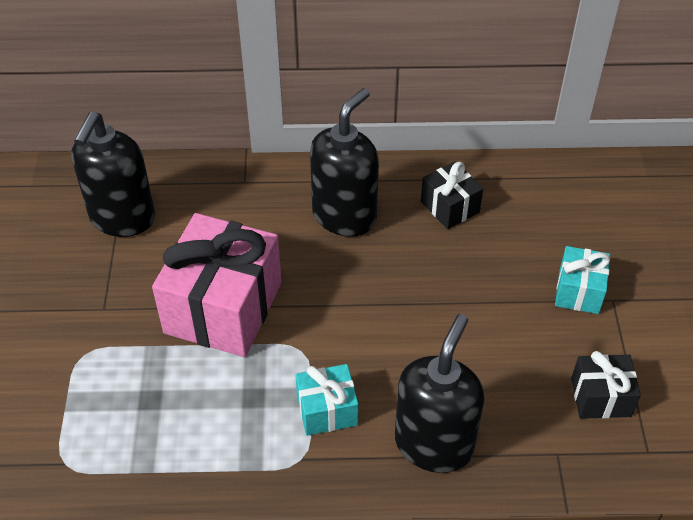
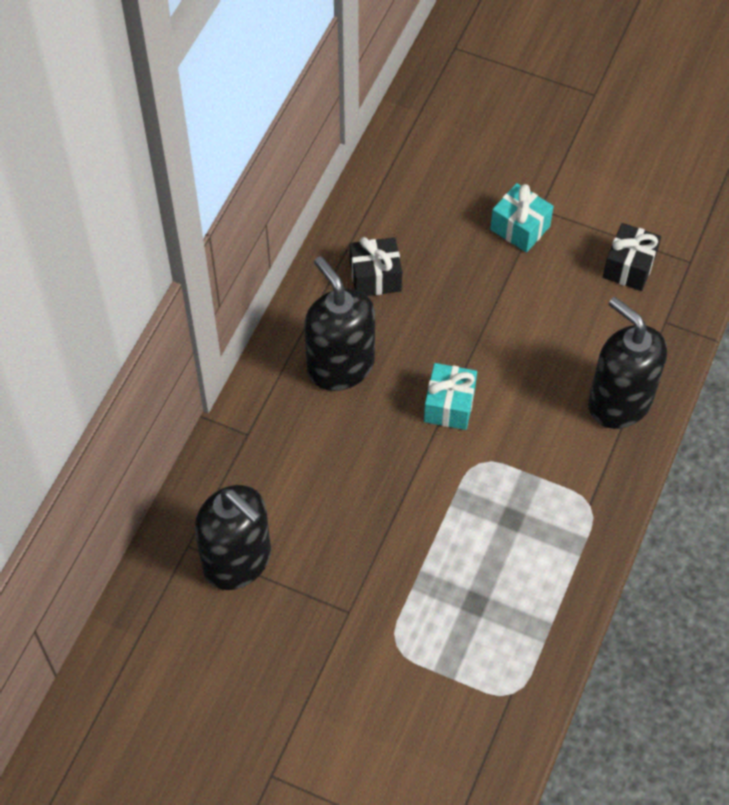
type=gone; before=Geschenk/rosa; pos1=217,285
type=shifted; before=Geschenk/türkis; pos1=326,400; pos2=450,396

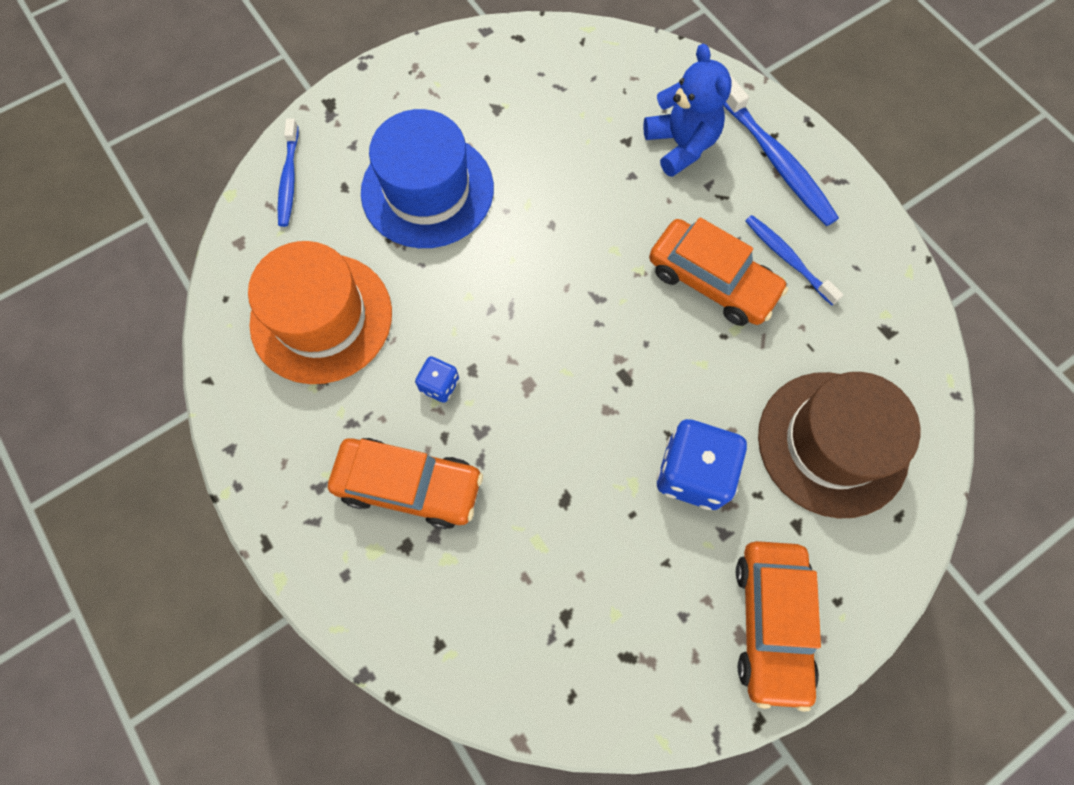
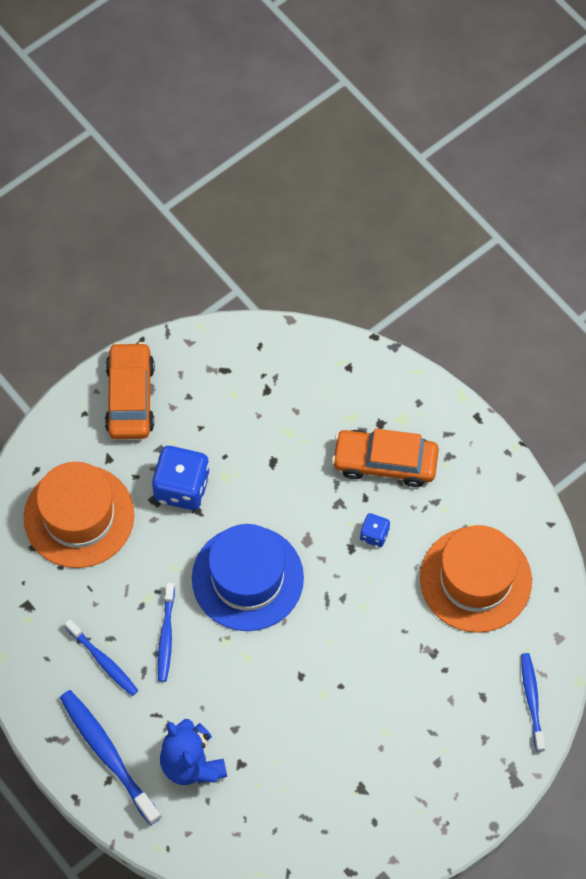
type=shifted; before=Hut/blau; pos1=427,178; pos2=248,577
type=swapped; before=Auto/orange; after=Zahnbürste/blau; pos1=718,271; pos2=166,632
type=repainted; before=Hut/braun; after=Hut/orange; pos1=839,445; pos2=79,515

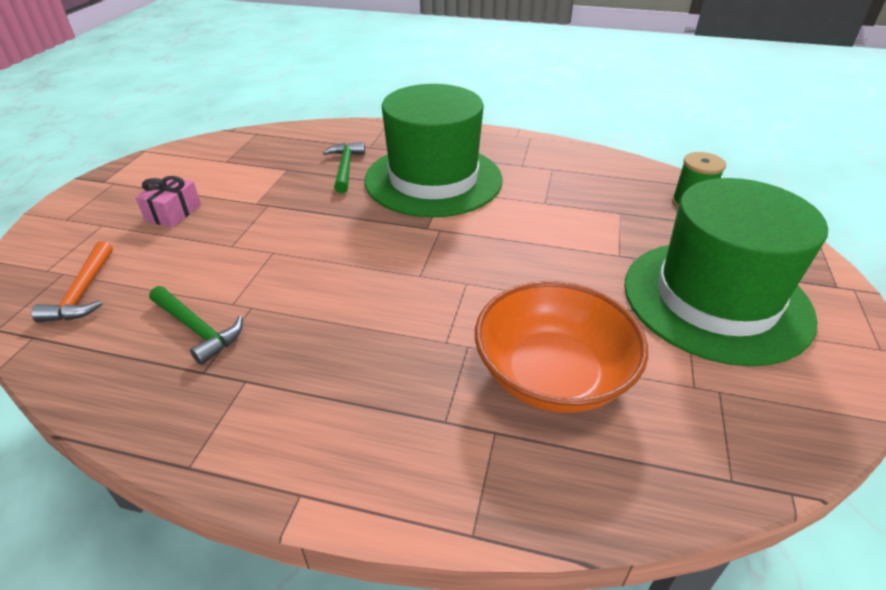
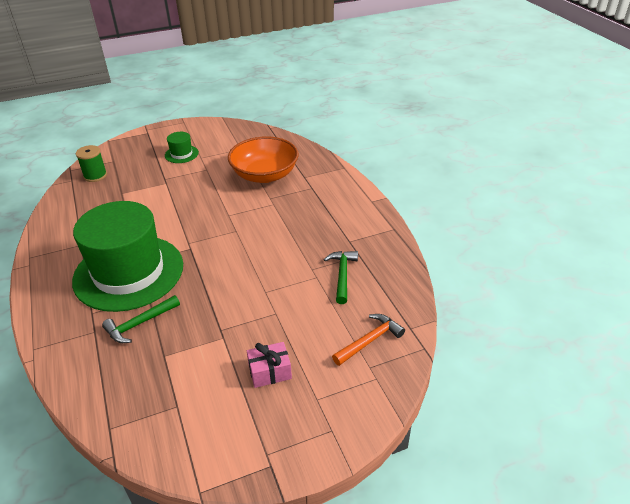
type=scaled; before=Hut/grün; pos1=726,272; pos2=182,147; scale=0.4

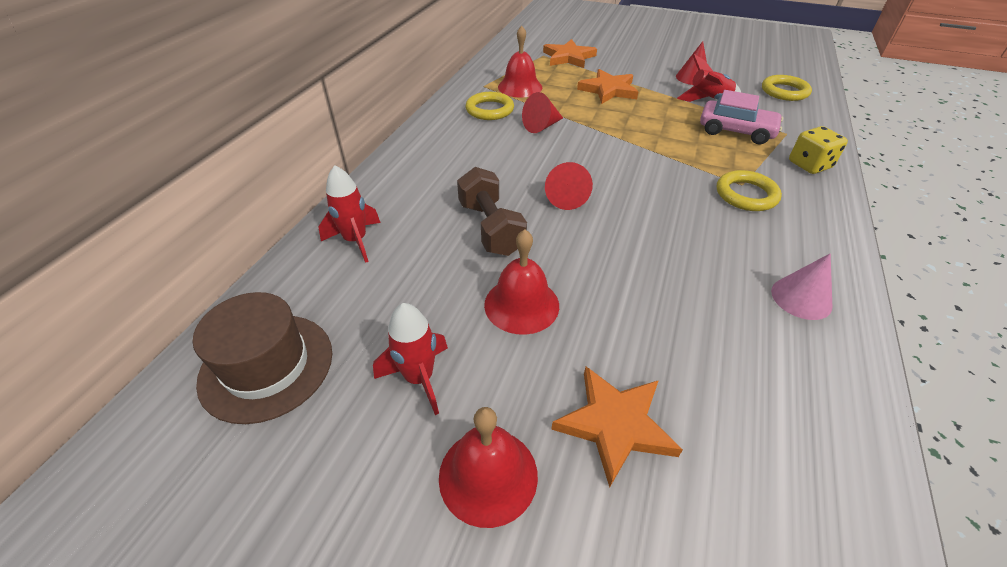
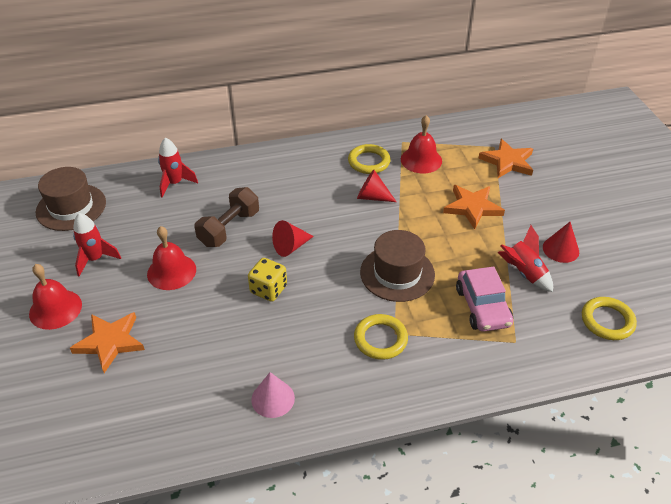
type=shifted; before=Spielwürfel/gelb; pos1=818,150; pos2=267,280
type=new; after=Hut/braun; pos2=397,266

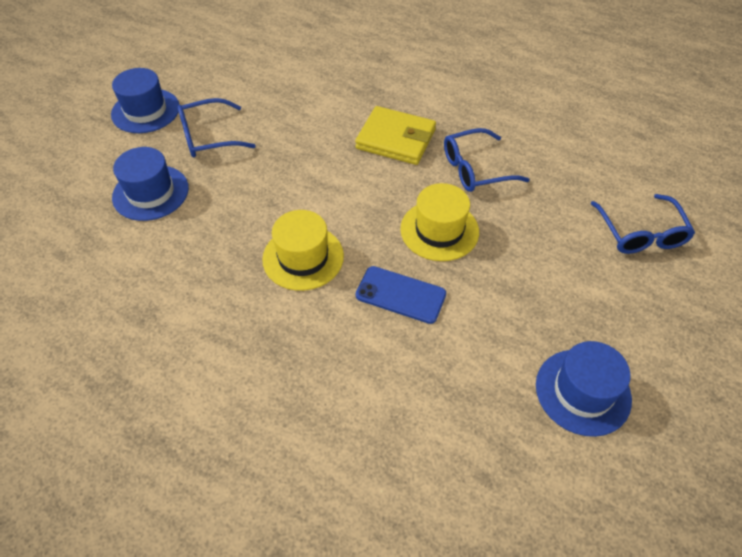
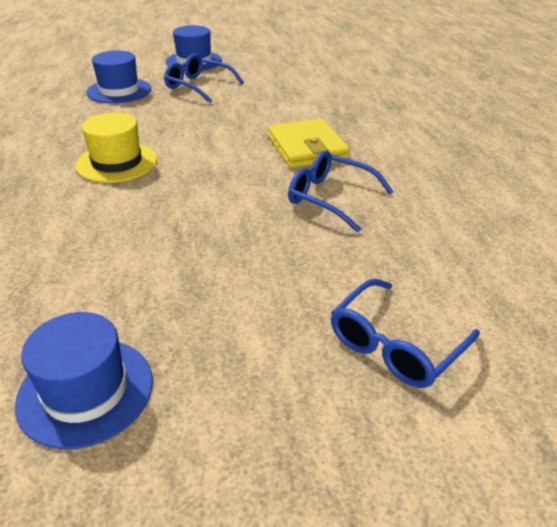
type=gone; before=Hut/gelb; pos1=439,222
type=gone; before=Handy/blau; pos1=400,295

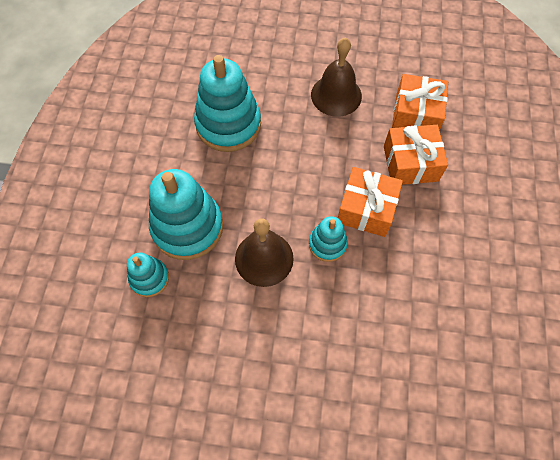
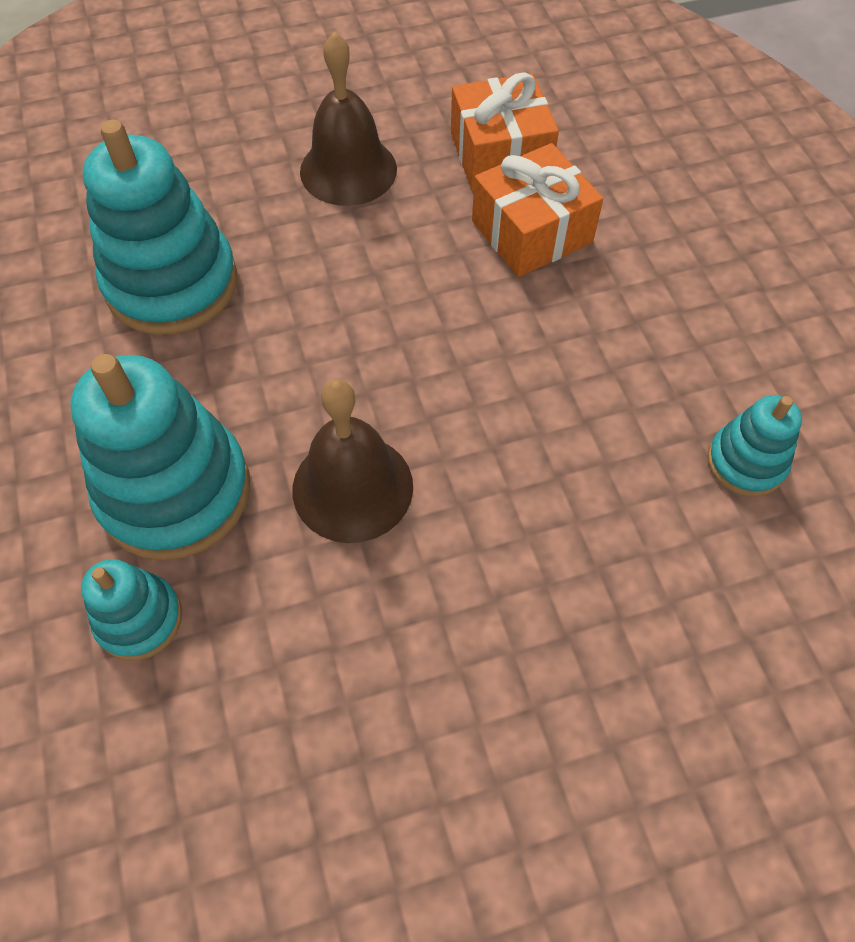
type=gone; before=Geschenk/orange; pos1=370,202
type=shifted; before=Stapelspielzeug/türkis; pos1=328,239; pos2=754,446

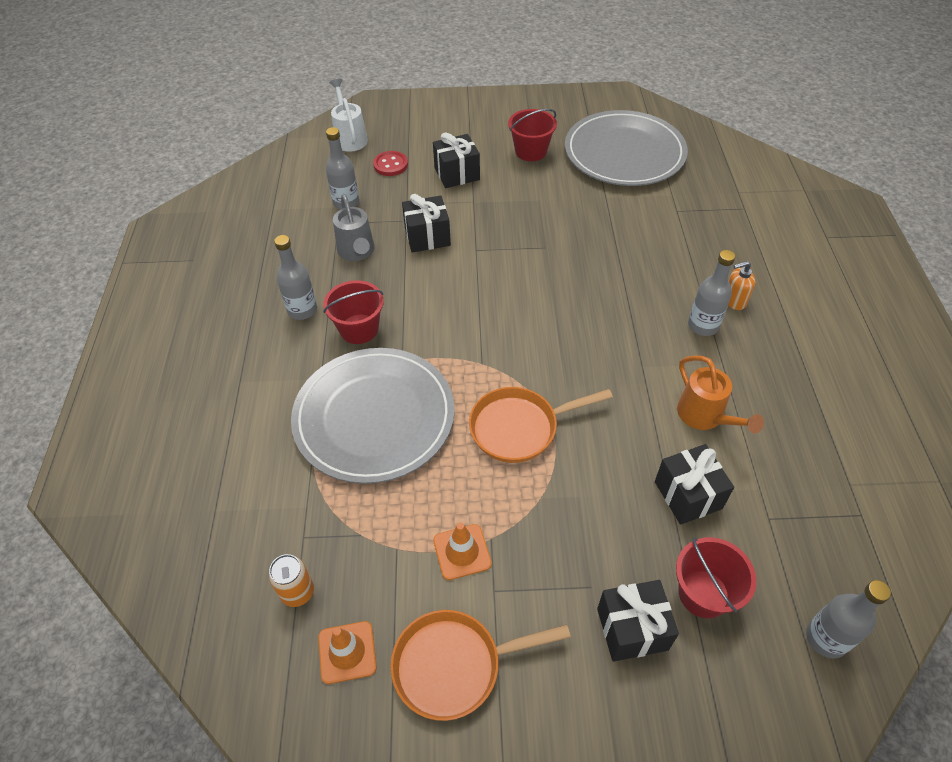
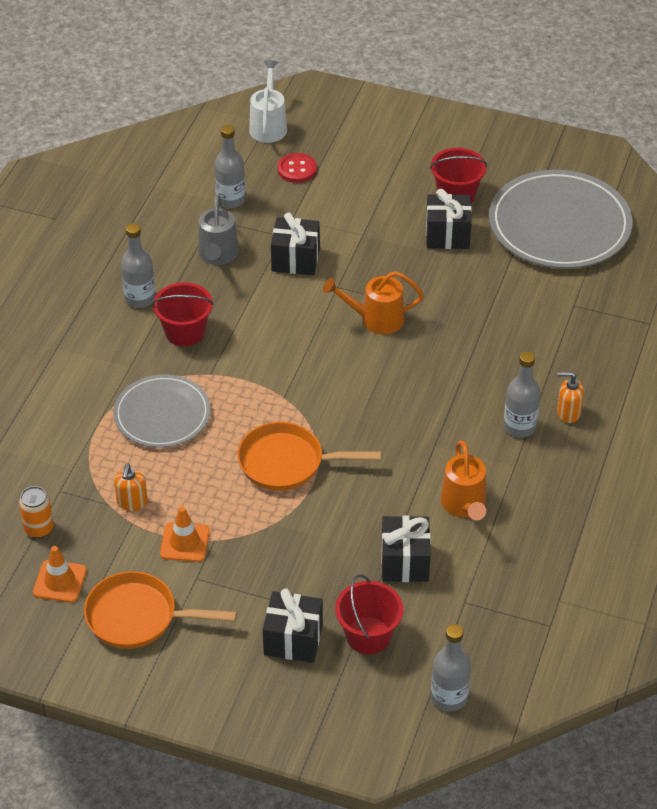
type=shifted; before=Geschenk/schwarz; pos1=456,160; pos2=449,219
type=scaled; before=Teller/grau; pos1=373,416; pos2=162,411; scale=0.62
type=new; after=Gießkanne/orange; pos2=373,302
type=new; after=Seifenspender/orange; pos2=131,487

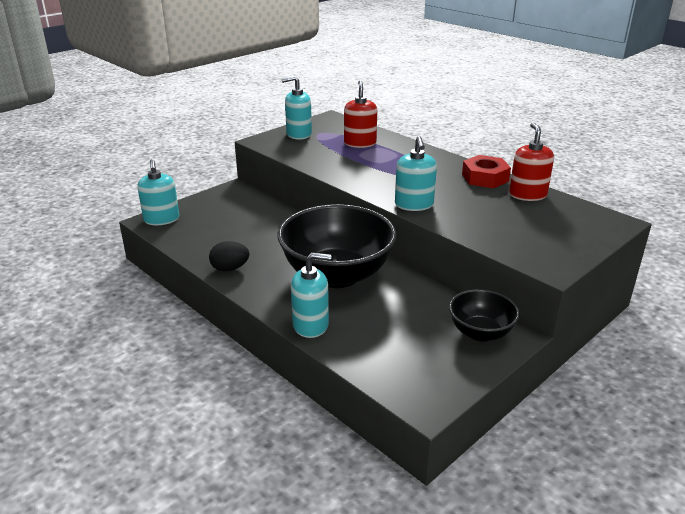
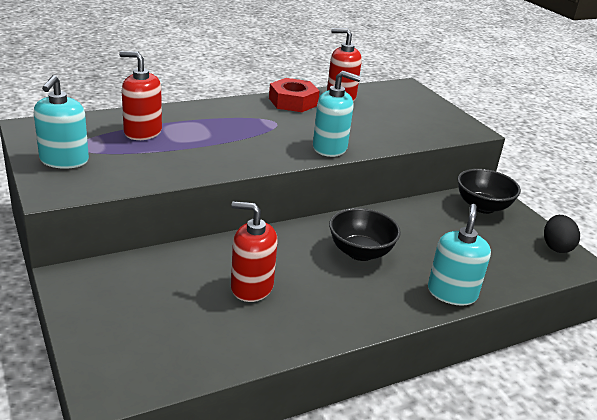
type=gone; before=Seifenspender/türkis; pos1=158,192
type=scaled; before=Schüssel/schwarz; pos1=337,246; pos2=365,234; scale=0.52
type=shifted; before=Ei/schwarz; pos1=229,256; pos2=562,234
type=new; after=Seifenspender/rot; pos2=254,251

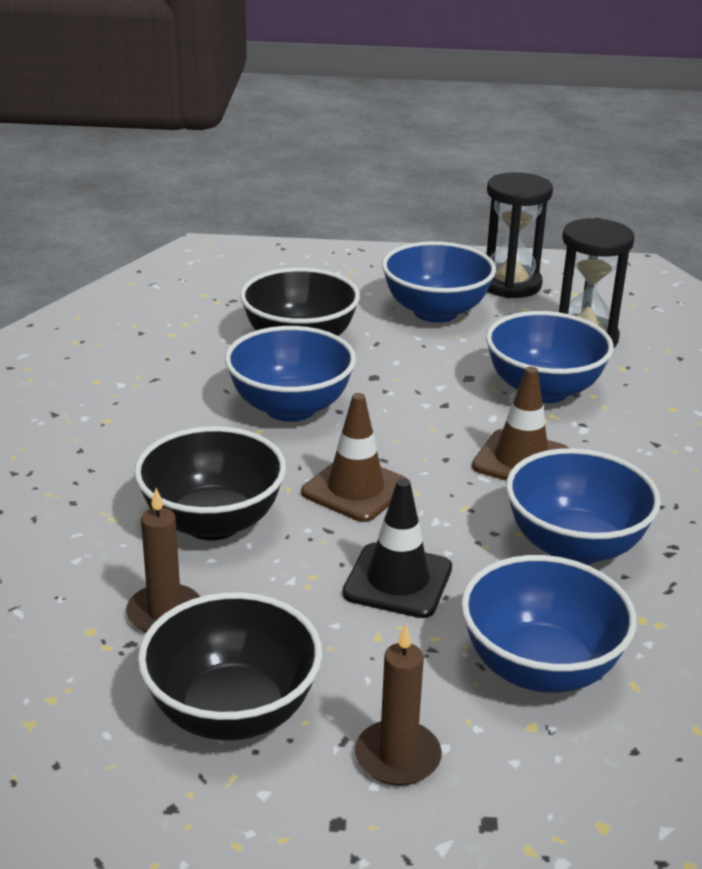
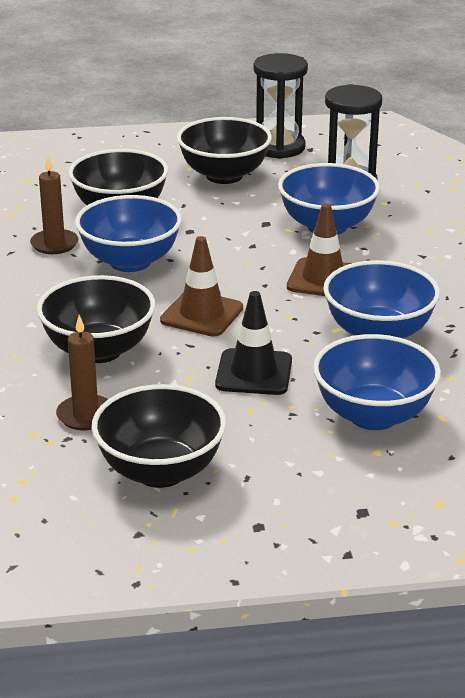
type=repainted; before=Schüssel/blau; after=Schüssel/schwarz; pos1=439,282; pos2=224,150
type=shifted; before=Kerze/braun; pos1=398,705; pos2=54,205

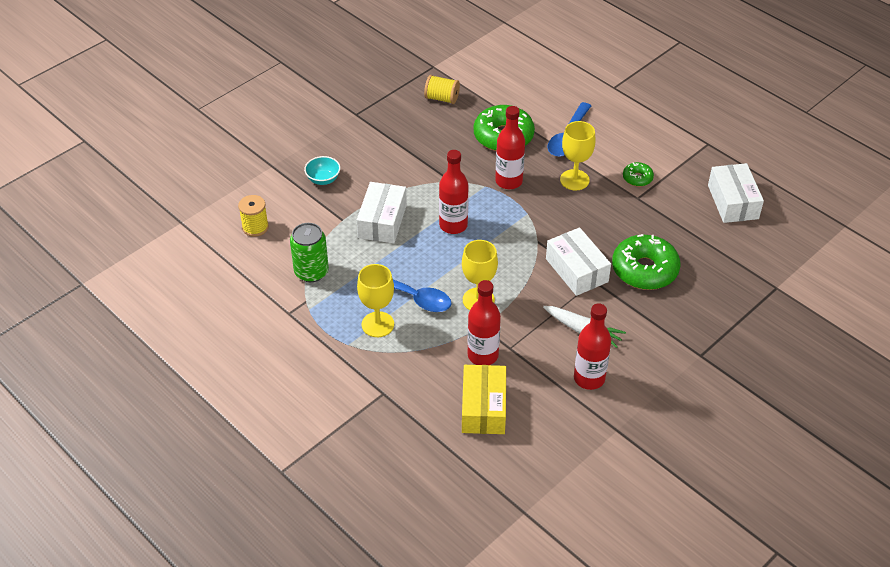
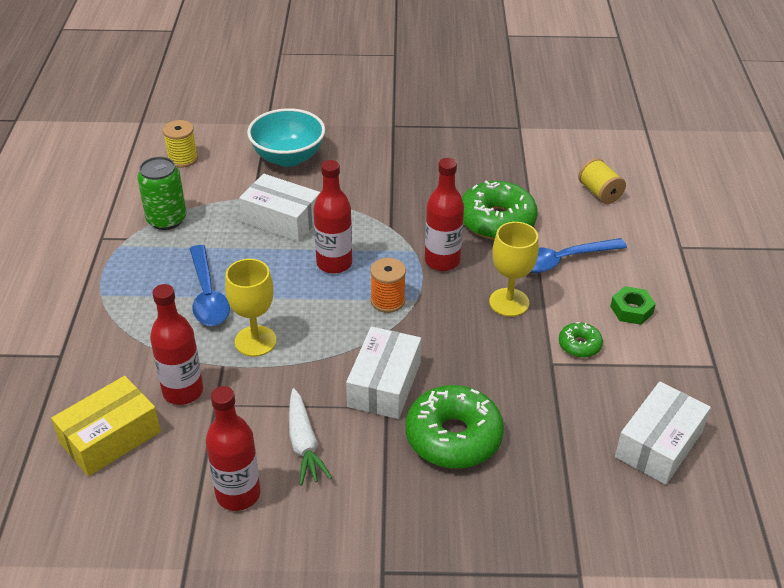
type=shifted; before=Garnrolle/gelb; pos1=442,89; pos2=602,181
type=scaled; before=Schüssel/türkis; pos1=322,170; pos2=286,137; scale=1.83
type=rotated; before=Schachtel/weiß; pos1=382,212; pos2=279,208; turn=60
type=gone; before=Kelch/gelb; pos1=375,300
type=new; after=Garnrolle/orange; pos2=388,285
type=new; after=Sechskantmutter/grün; pos2=633,305

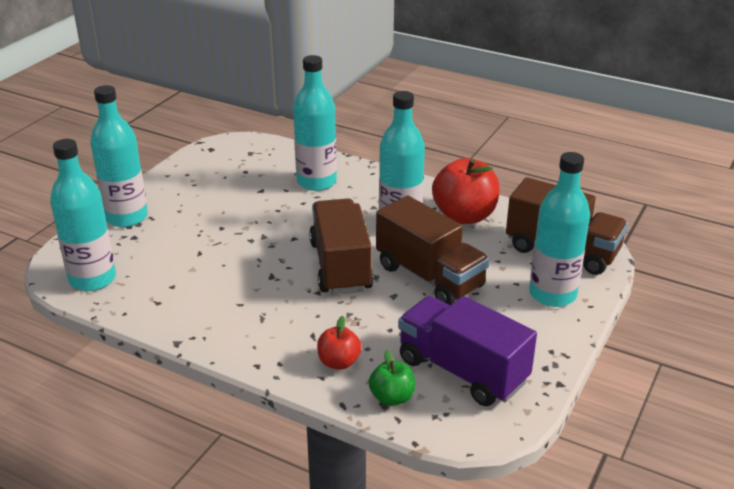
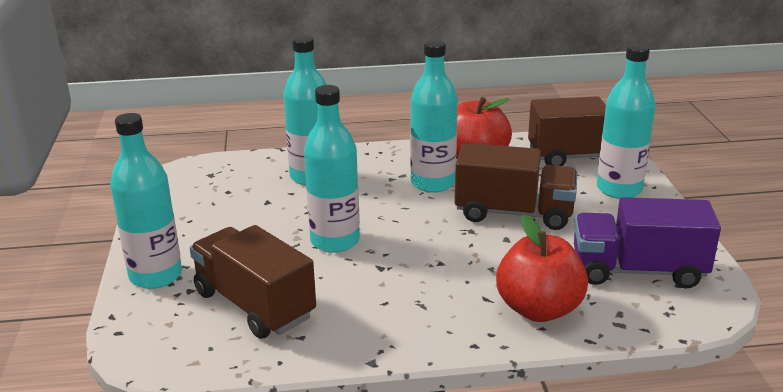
type=shifted; before=Flasche/türkis; pos1=83,215; pos2=332,169
type=shifted; before=Lastwagen/braun; pos1=341,246; pos2=253,282
type=scaled; before=Apfel/rot; pos1=339,343; pos2=542,268; scale=1.86
type=gone; before=Apfel/grün; pos1=392,378

